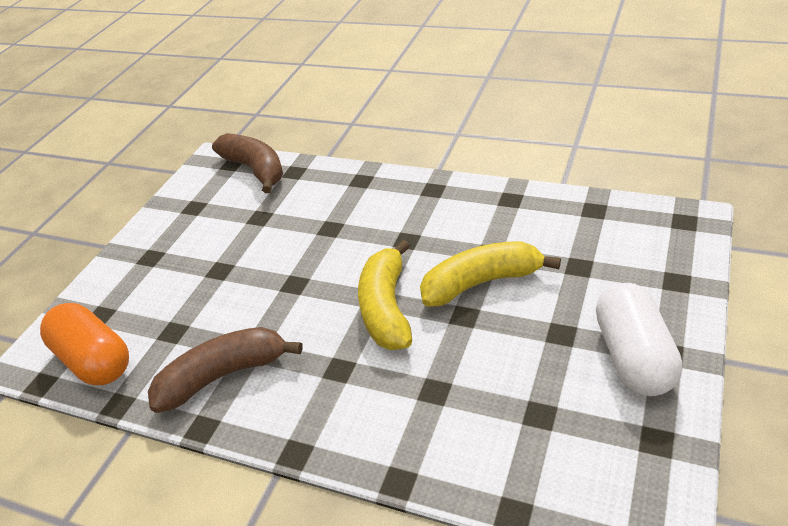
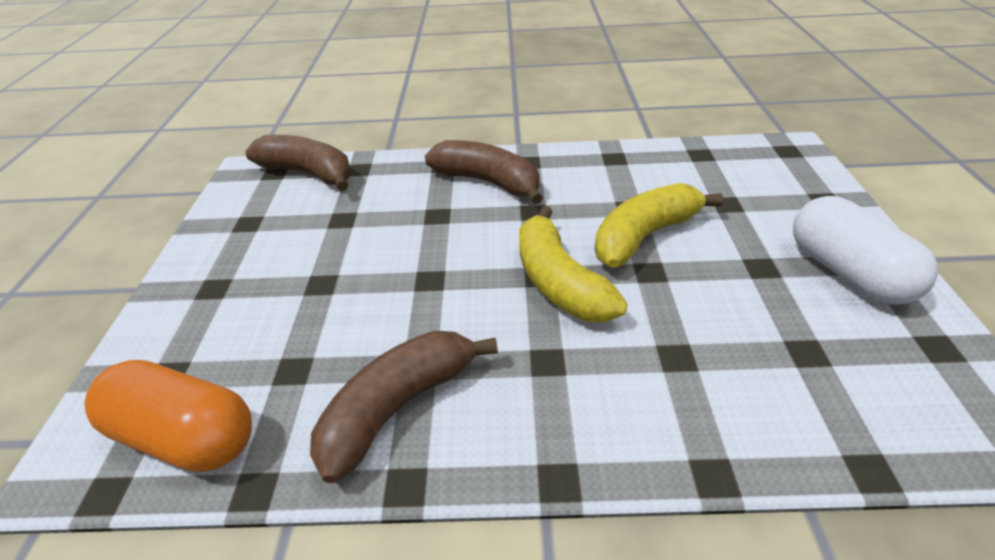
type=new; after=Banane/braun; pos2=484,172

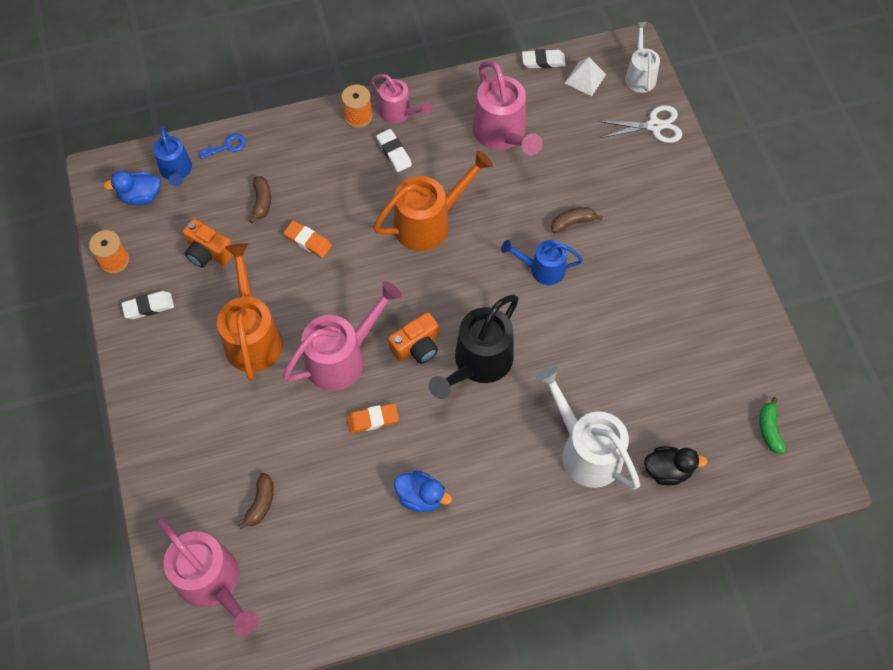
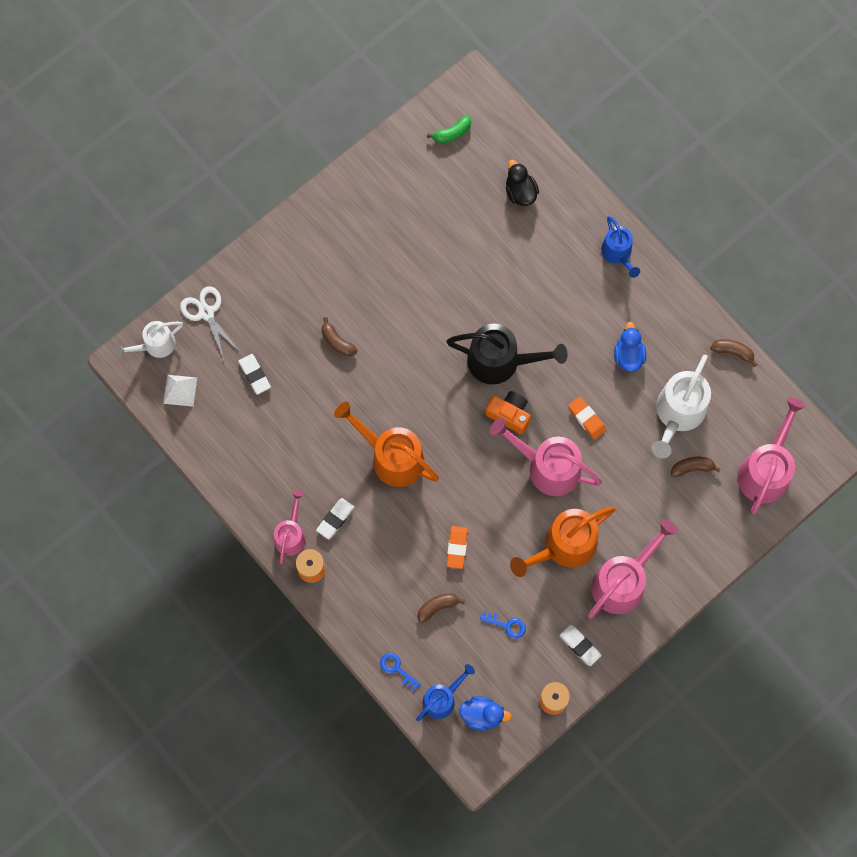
type=shifted; before=Radiergummi/weiß; pos1=544,58; pos2=254,374
type=shifted; before=Gießkanne/rosa; pos1=508,107; pos2=633,569
type=rotated; before=Ente/blau; pos1=132,188; pos2=485,713; turn=-45
type=swapped; before=Kamera/orange; after=Schlüssel/blau; pos1=208,243; pos2=503,625
type=shifted; before=Gießkanne/blau; pos1=542,262; pos2=620,247
type=shifted; before=Gießkanne/weiß; pos1=588,428; pos2=681,406
type=new; after=Banane/braun; pos2=733,353

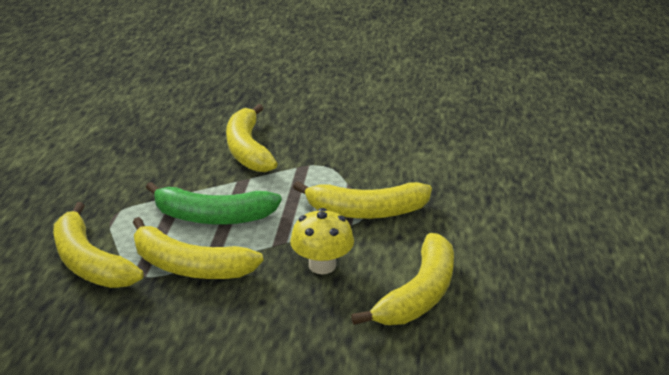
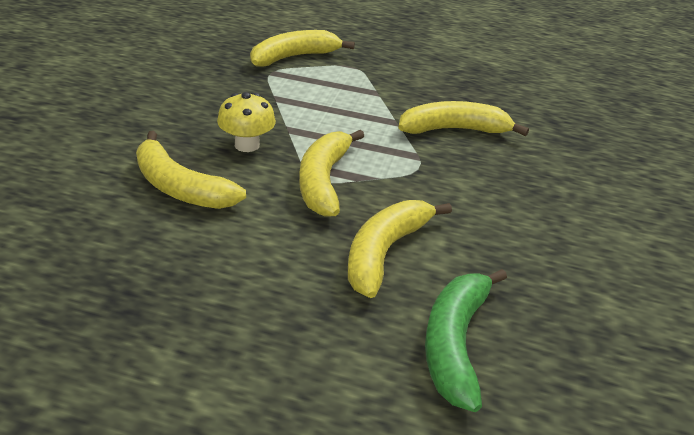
type=shifted; before=Banane/grün; pos1=214,203; pos2=466,340
type=shifted; before=Banane/gelb; pos1=198,248; pos2=400,249

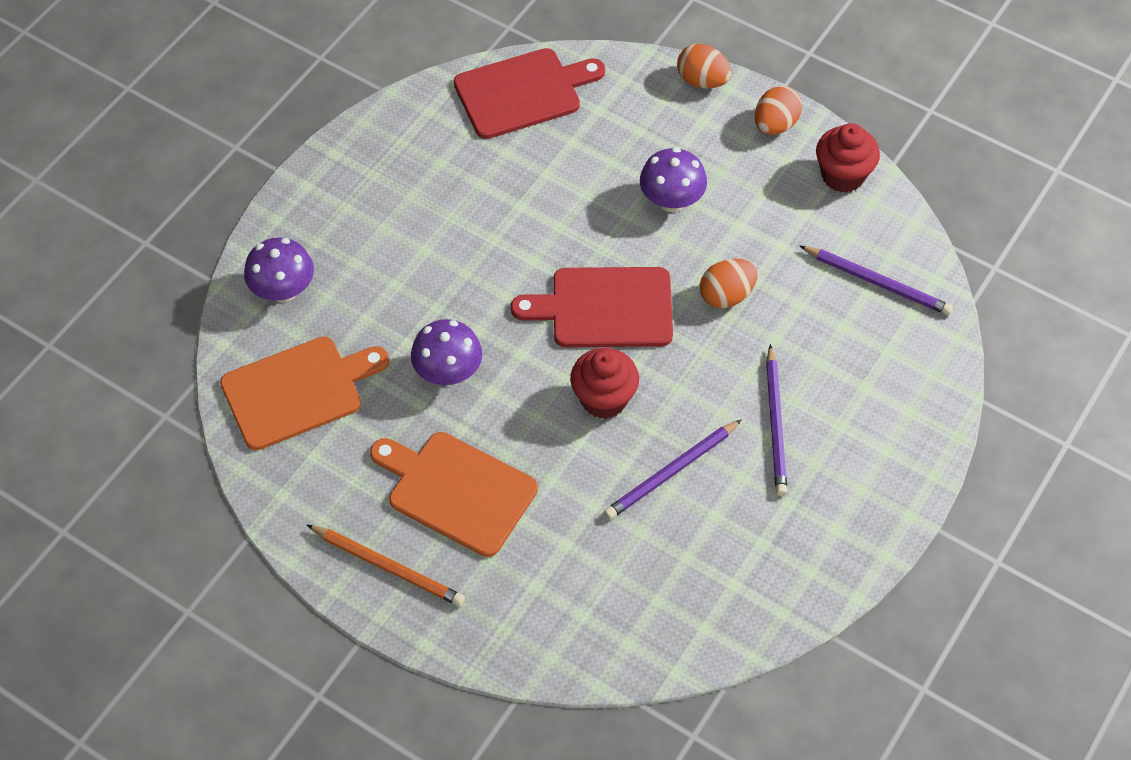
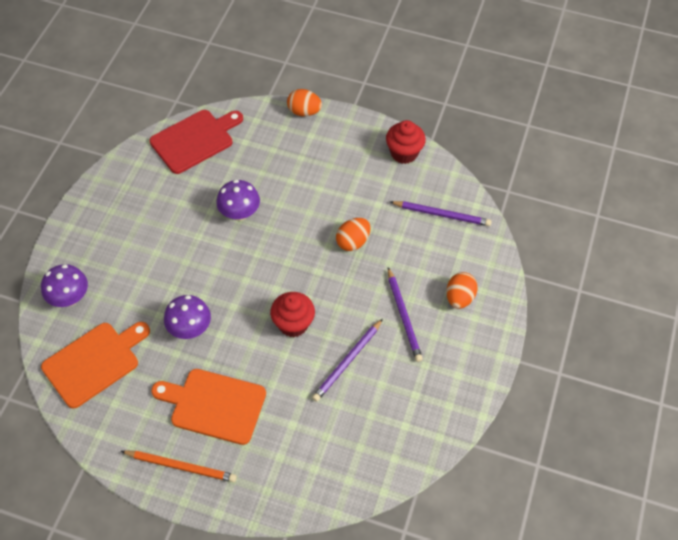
type=shifted; before=Ei/orange; pos1=778,110; pos2=462,290
type=shifted; before=Pilz/lila; pos1=673,179; pos2=238,200
type=gone; before=Schneidebrett/rot; pos1=592,307

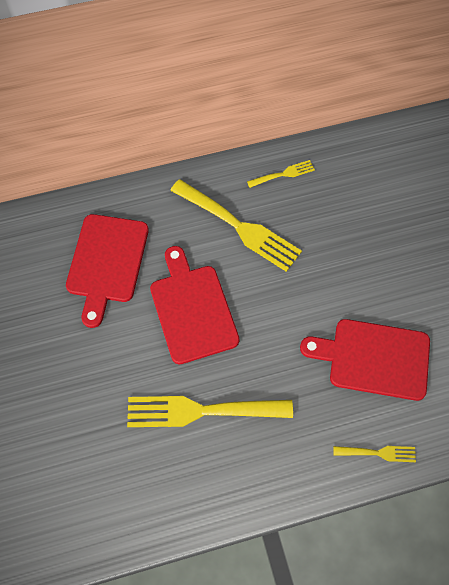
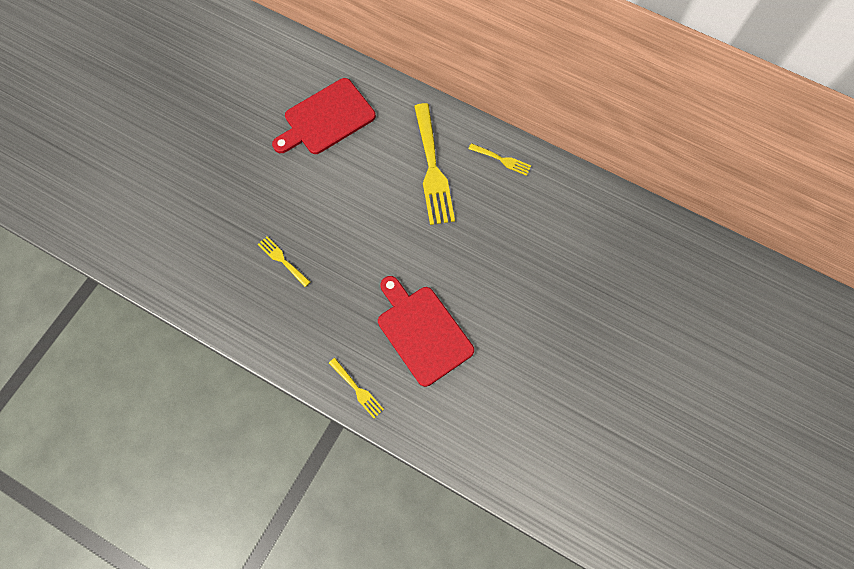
type=gone; before=Schneidebrett/rot; pos1=194,305
type=scaled; before=Gabel/gelb; pos1=210,411; pos2=284,261; scale=0.49

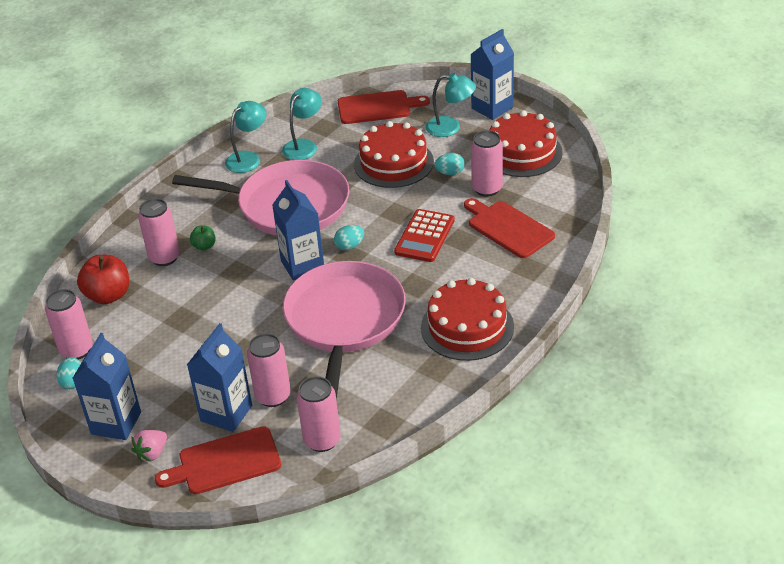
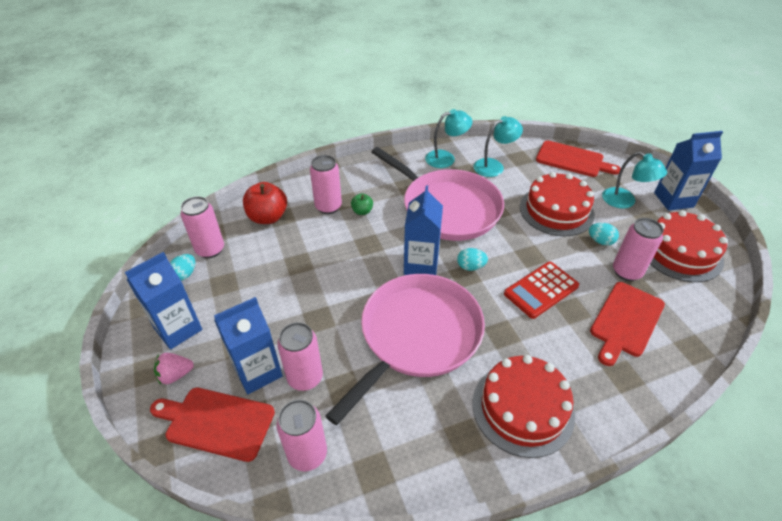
type=rotated; before=Schneidebrett/rot; pos1=509,228; pos2=627,324; turn=-135

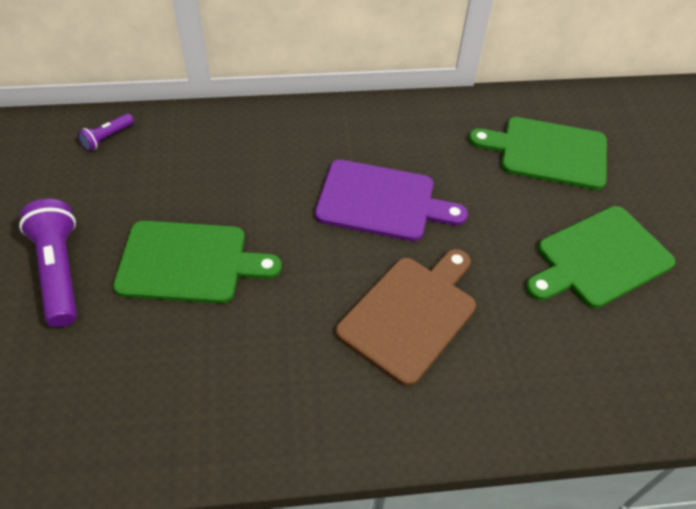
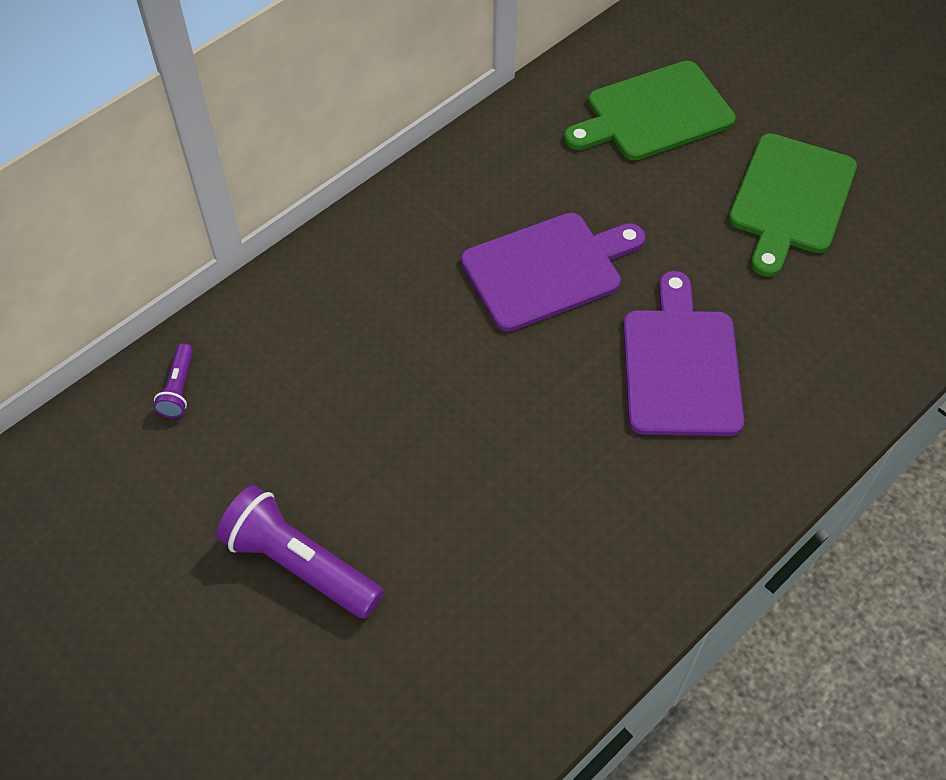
type=gone; before=Schneidebrett/grün; pos1=197,262
type=repainted; before=Schneidebrett/braun; after=Schneidebrett/lila; pos1=406,317; pos2=683,353

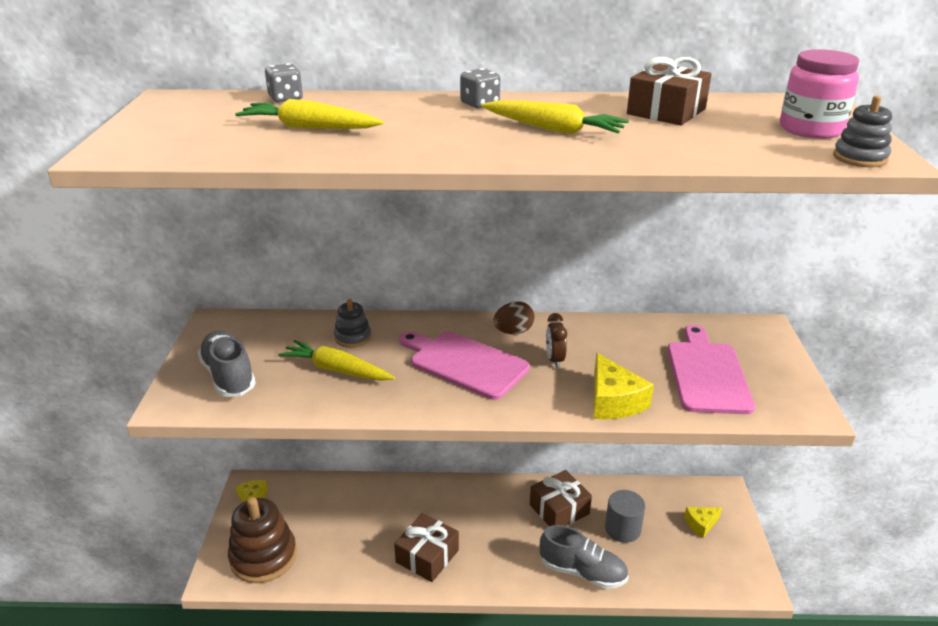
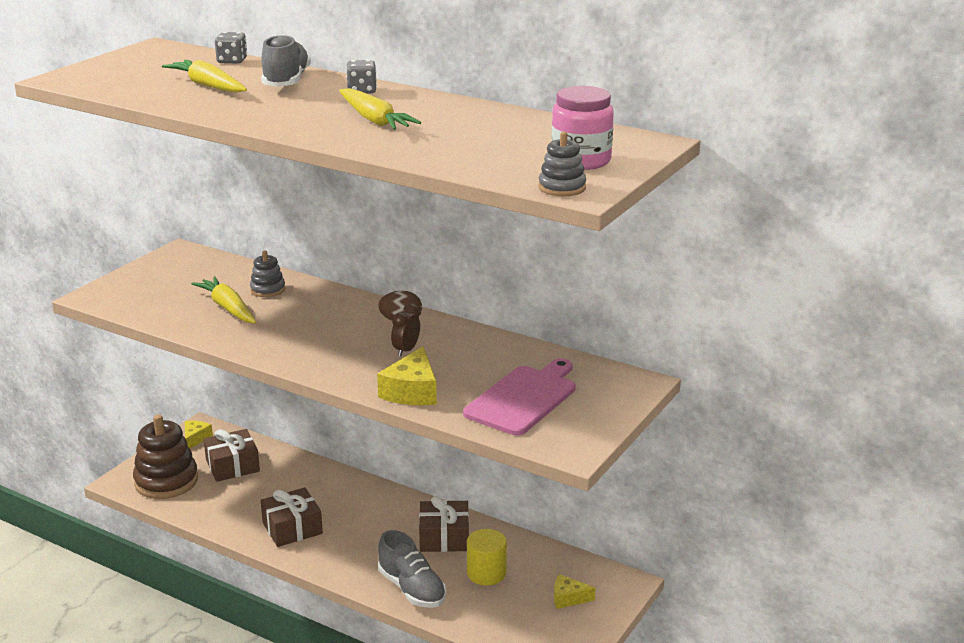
type=shifted; before=Geschenk/braun; pos1=669,91; pos2=232,455
type=shifted; before=Schuh/grau; pos1=227,364; pos2=286,60
type=gone; before=Schneidebrett/rosa; pos1=464,365
type=repainted; before=Vollzylinder/grau; after=Vollzylinder/gelb; pos1=625,516; pos2=487,557

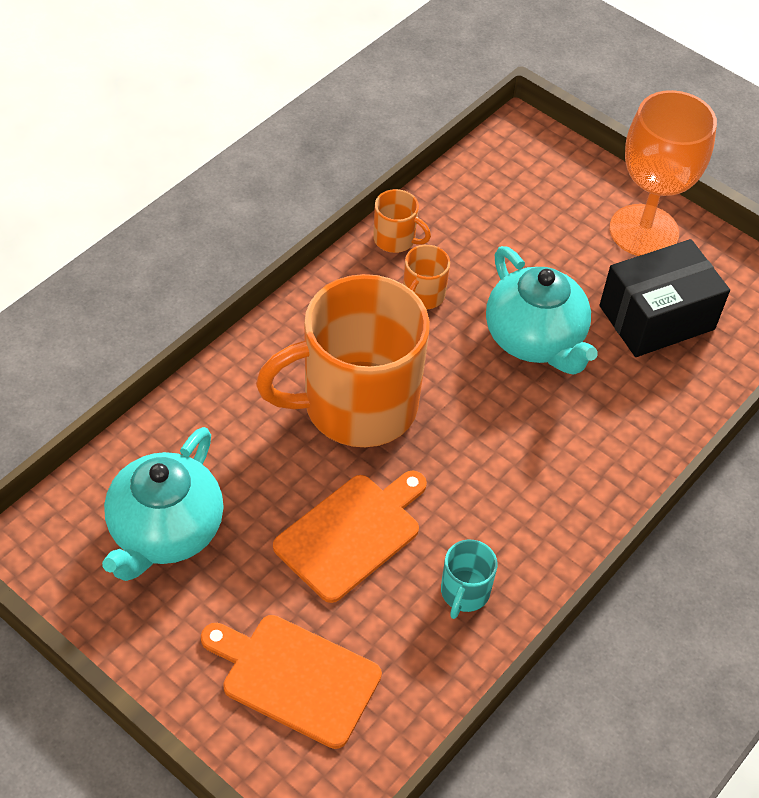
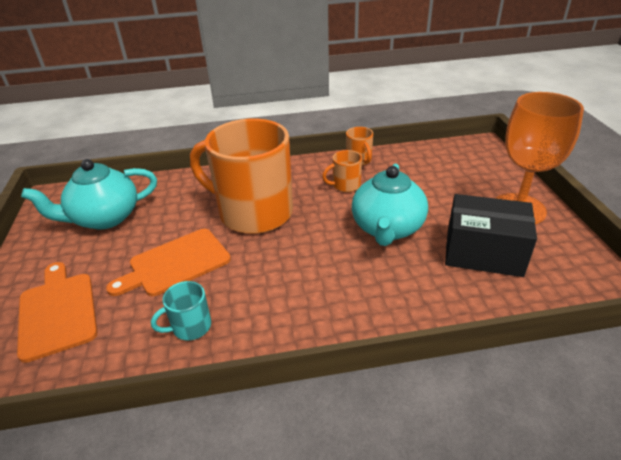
type=rotated; before=Schneidebrett/orange; pos1=350,537; pos2=168,262; turn=150

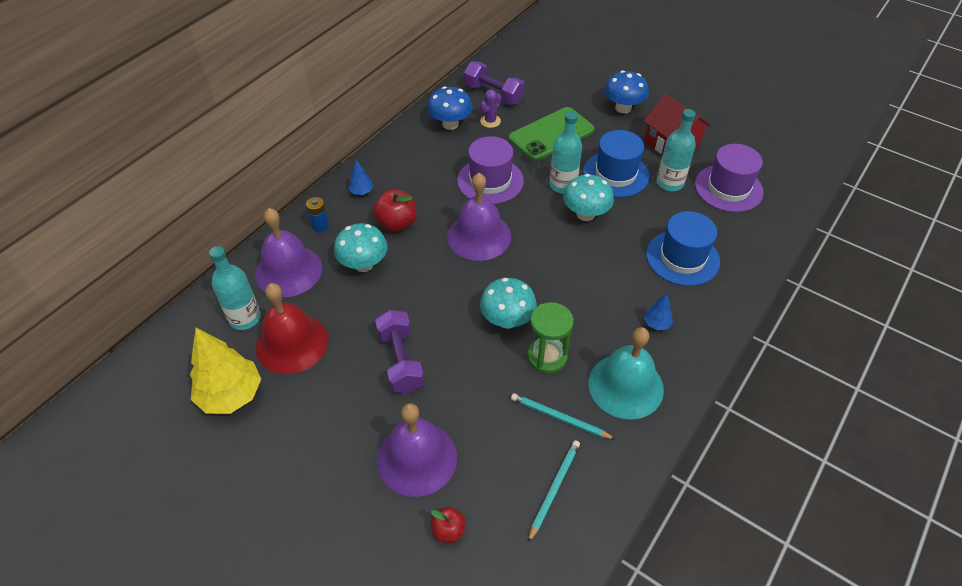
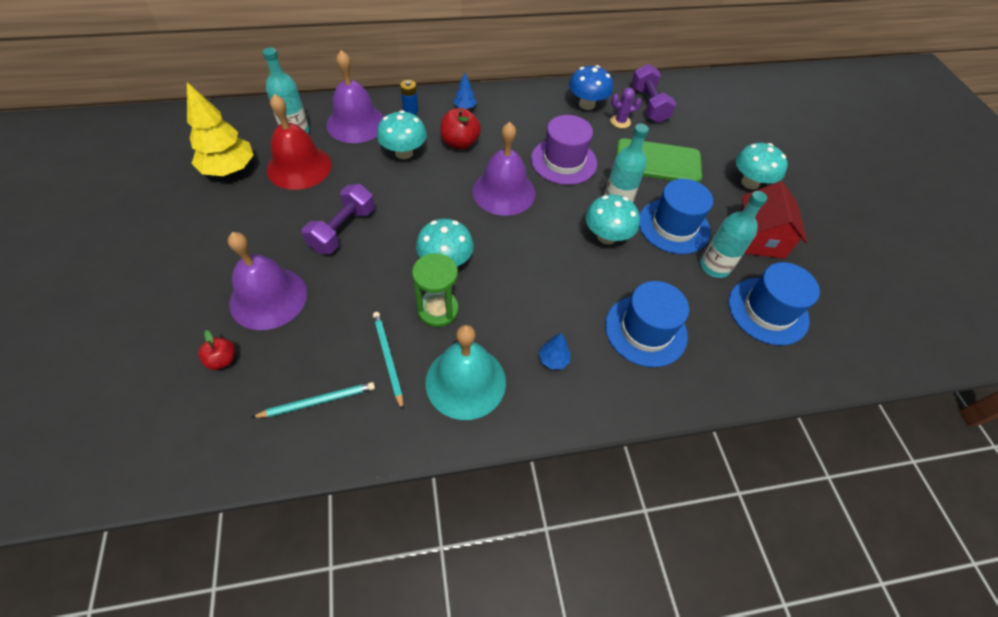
type=repainted; before=Pilz/blau; after=Pilz/türkis; pos1=626,91; pos2=762,166
type=repainted; before=Hut/lila; after=Hut/blau; pos1=729,178; pos2=774,304

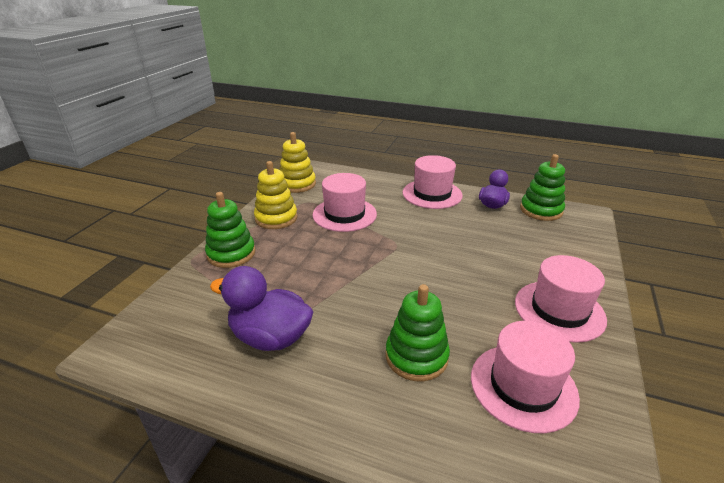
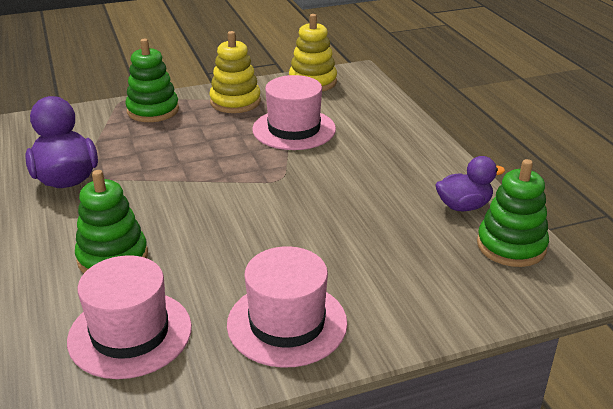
type=gone; before=Hut/rosa; pos1=433,182

